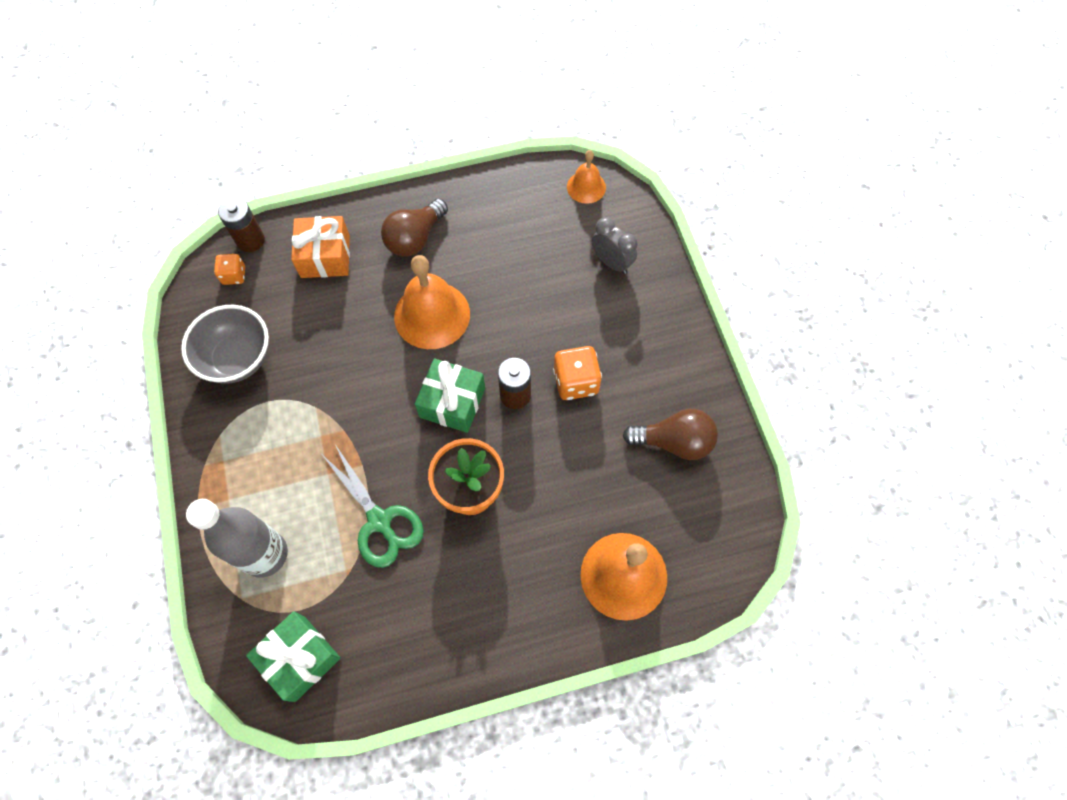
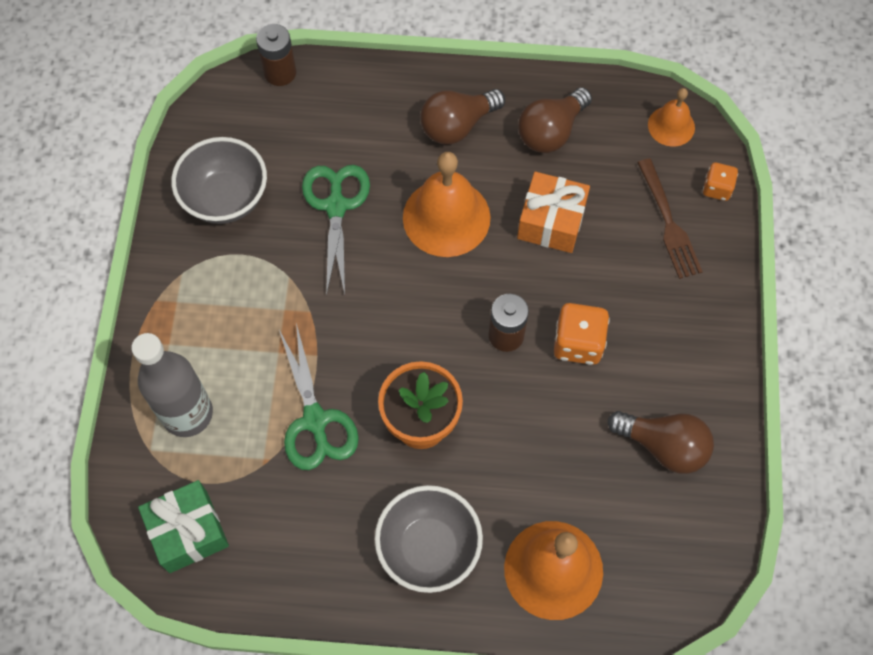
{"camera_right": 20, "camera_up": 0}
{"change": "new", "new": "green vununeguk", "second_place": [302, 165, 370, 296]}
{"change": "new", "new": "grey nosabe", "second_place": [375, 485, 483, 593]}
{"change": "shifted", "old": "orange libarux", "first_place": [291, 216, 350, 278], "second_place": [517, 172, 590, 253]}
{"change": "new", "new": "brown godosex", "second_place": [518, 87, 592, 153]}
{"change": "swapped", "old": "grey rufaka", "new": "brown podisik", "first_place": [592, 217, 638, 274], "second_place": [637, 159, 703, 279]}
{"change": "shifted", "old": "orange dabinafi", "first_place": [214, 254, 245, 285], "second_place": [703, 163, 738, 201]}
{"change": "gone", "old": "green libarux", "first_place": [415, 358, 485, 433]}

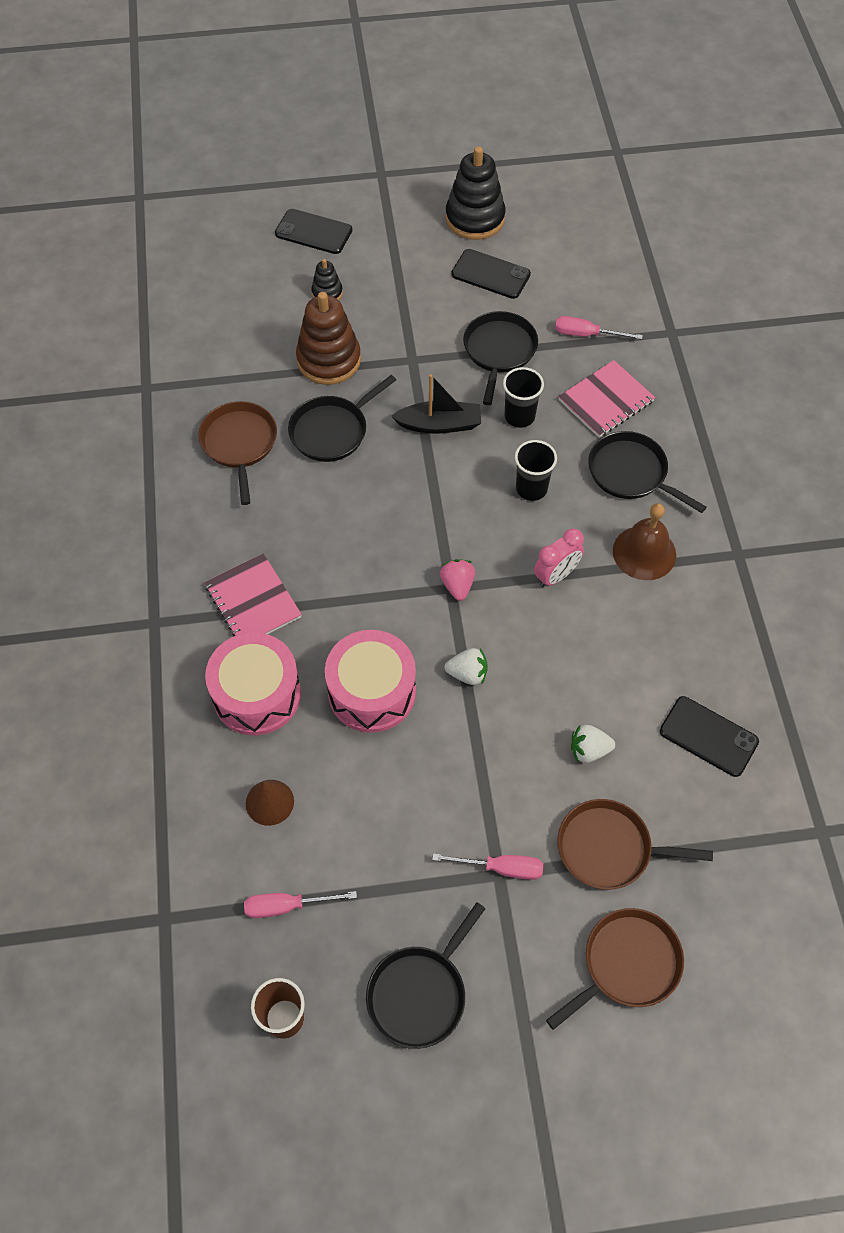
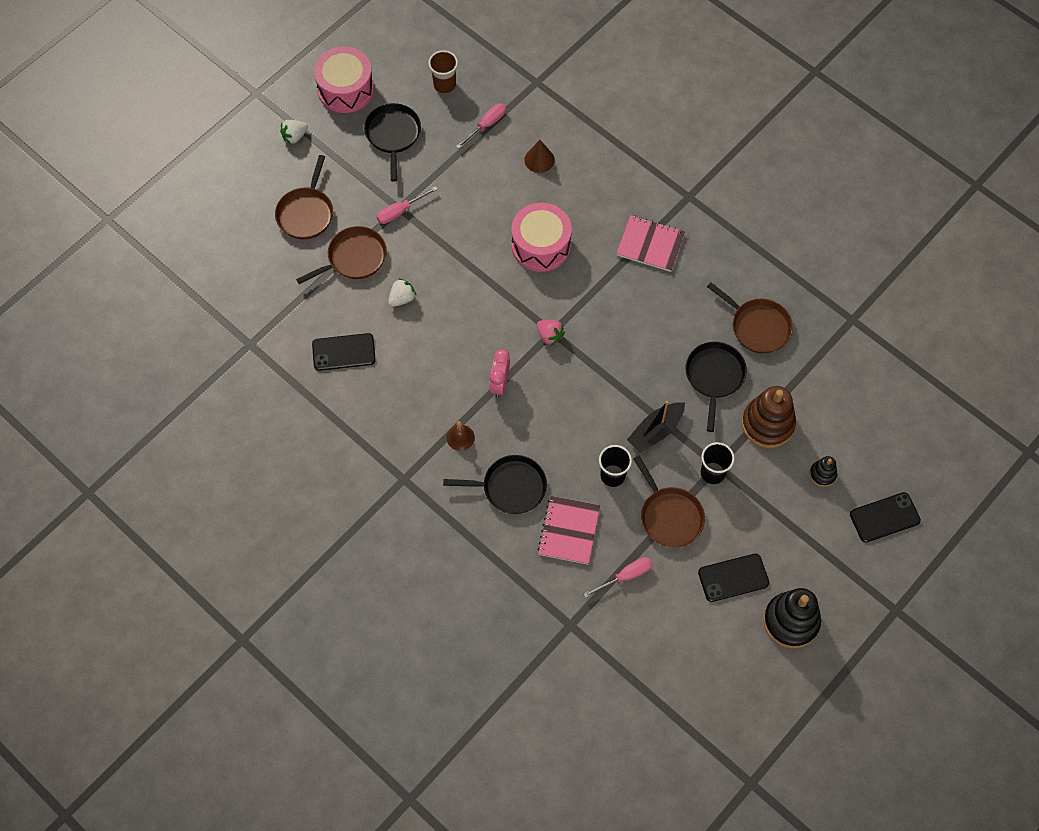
{"camera_right": 140, "camera_up": 5}
{"change": "shifted", "old": "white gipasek", "first_place": [445, 648, 488, 685], "second_place": [280, 120, 308, 144]}
{"change": "shifted", "old": "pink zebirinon", "first_place": [205, 632, 301, 735], "second_place": [314, 46, 374, 113]}
{"change": "scaled", "old": "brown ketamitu", "first_place": [613, 503, 676, 580], "second_place": [447, 421, 475, 451], "factor": 0.59}
{"change": "repainted", "old": "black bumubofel", "new": "brown bumubofel", "first_place": [463, 311, 538, 405], "second_place": [633, 456, 705, 548]}
{"change": "shifted", "old": "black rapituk", "first_place": [515, 440, 557, 501], "second_place": [701, 442, 735, 484]}

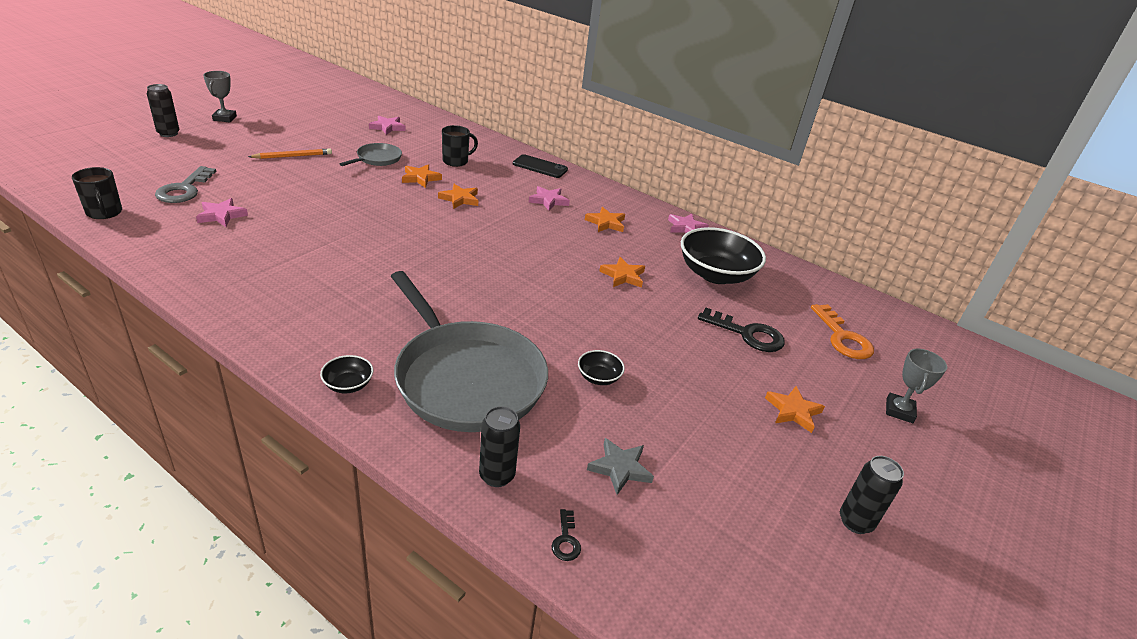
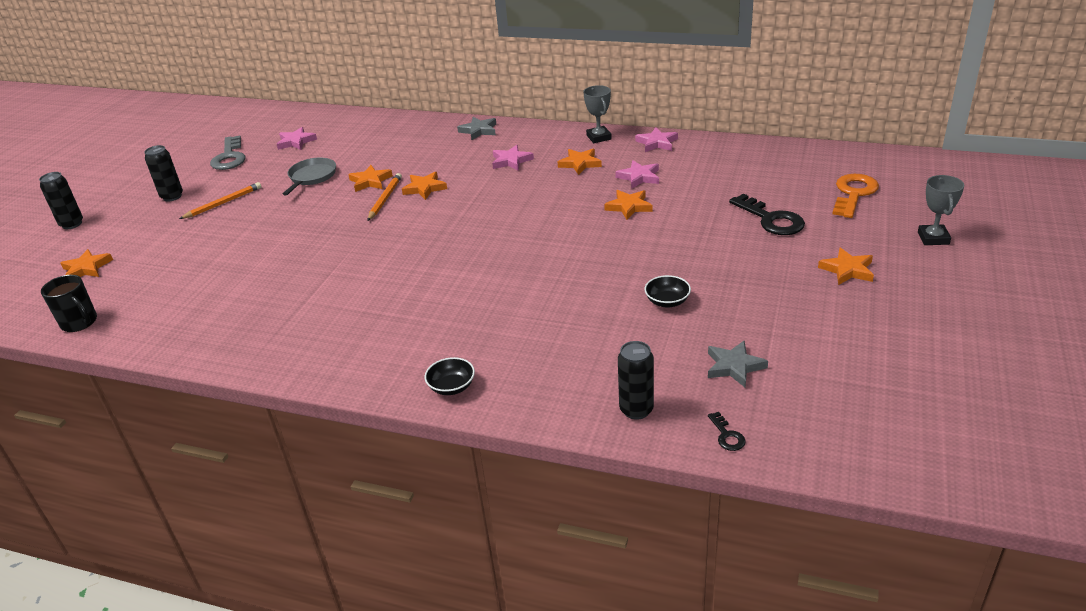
{"camera_right": -10, "camera_up": 0}
{"change": "new", "new": "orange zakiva", "second_place": [61, 249, 113, 277]}
{"change": "shifted", "old": "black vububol", "first_place": [840, 456, 904, 534], "second_place": [144, 145, 183, 202]}
{"change": "shifted", "old": "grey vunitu", "first_place": [155, 166, 216, 203], "second_place": [210, 136, 245, 170]}
{"change": "new", "new": "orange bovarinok", "second_place": [367, 173, 402, 221]}
{"change": "swapped", "old": "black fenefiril", "new": "grey zakiva", "first_place": [513, 154, 568, 178], "second_place": [457, 117, 496, 140]}
{"change": "shifted", "old": "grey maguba", "first_place": [203, 71, 237, 122], "second_place": [583, 85, 612, 143]}
{"change": "shifted", "old": "pink zakiva", "first_place": [196, 198, 248, 227], "second_place": [615, 160, 659, 188]}
{"change": "rotated", "old": "black vunitu", "first_place": [698, 307, 785, 352], "second_place": [729, 193, 805, 235], "degrees": 45}
{"change": "rotated", "old": "orange vunitu", "first_place": [811, 304, 874, 359], "second_place": [832, 174, 879, 218], "degrees": -120}
{"change": "gone", "old": "grey bumubofel", "first_place": [391, 271, 548, 432]}
{"change": "gone", "old": "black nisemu", "first_place": [442, 125, 478, 167]}
{"change": "gone", "old": "black nosabe", "first_place": [681, 227, 766, 284]}

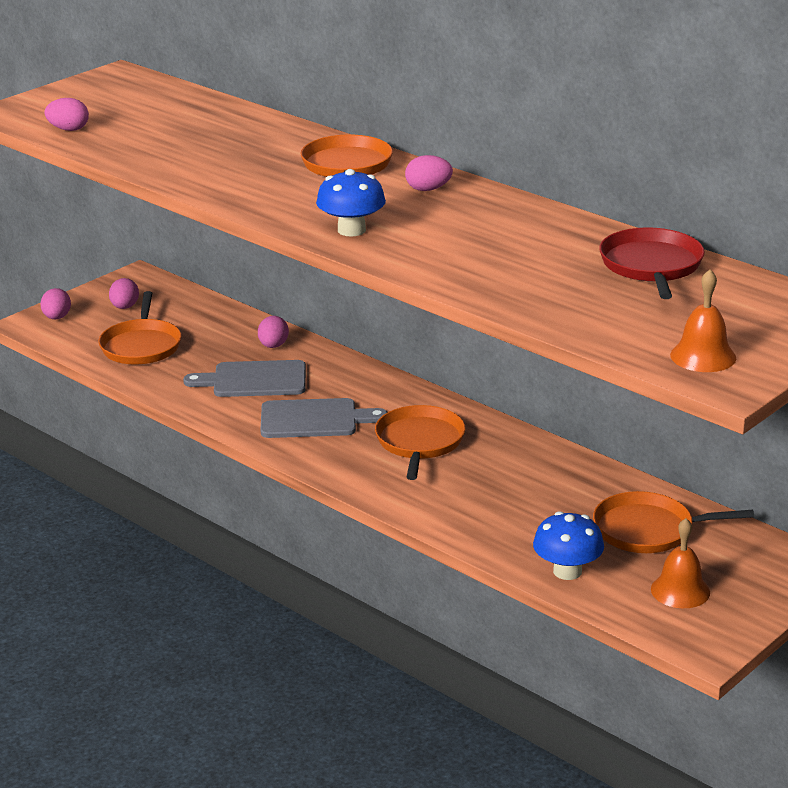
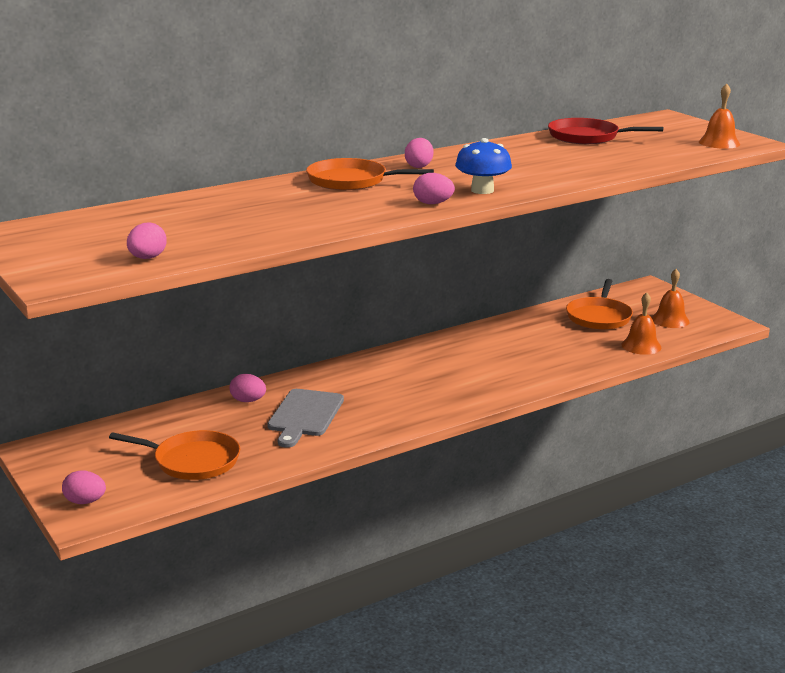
{"camera_right": -75, "camera_up": -5}
{"change": "shifted", "old": "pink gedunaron", "first_place": [109, 278, 139, 309], "second_place": [413, 173, 455, 204]}
{"change": "swapped", "old": "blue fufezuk", "new": "orange ketamitu", "first_place": [533, 511, 604, 580], "second_place": [621, 292, 662, 355]}
{"change": "gone", "old": "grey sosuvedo", "first_place": [260, 398, 387, 438]}
{"change": "gone", "old": "orange bumubofel", "first_place": [375, 405, 466, 480]}

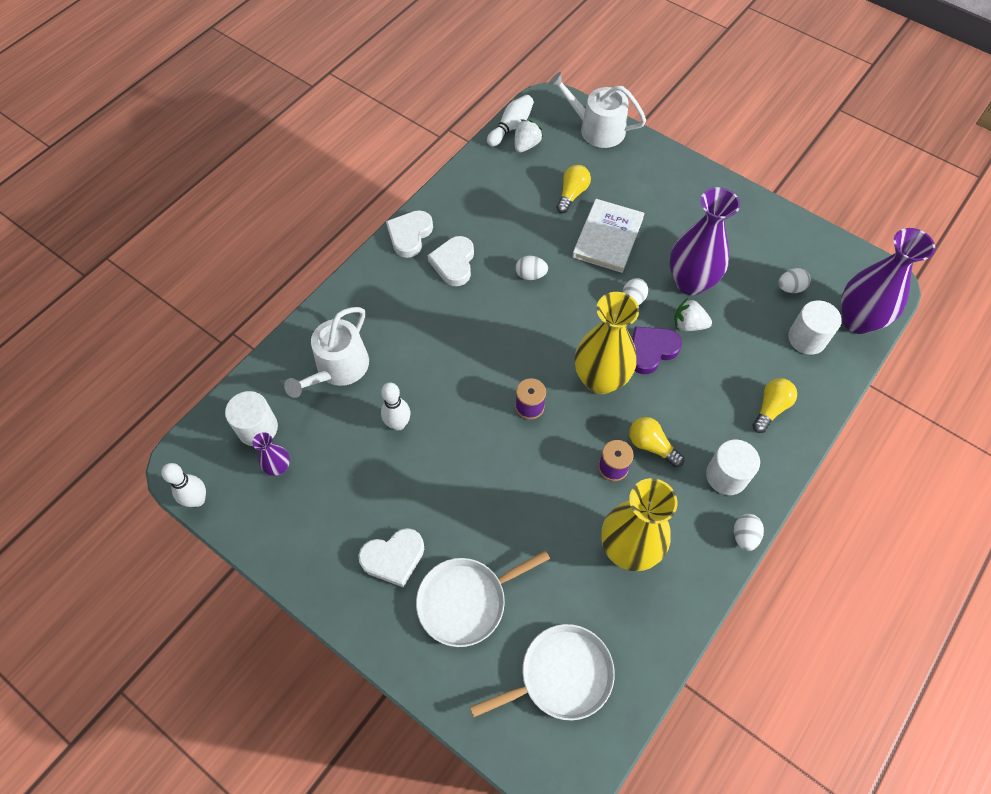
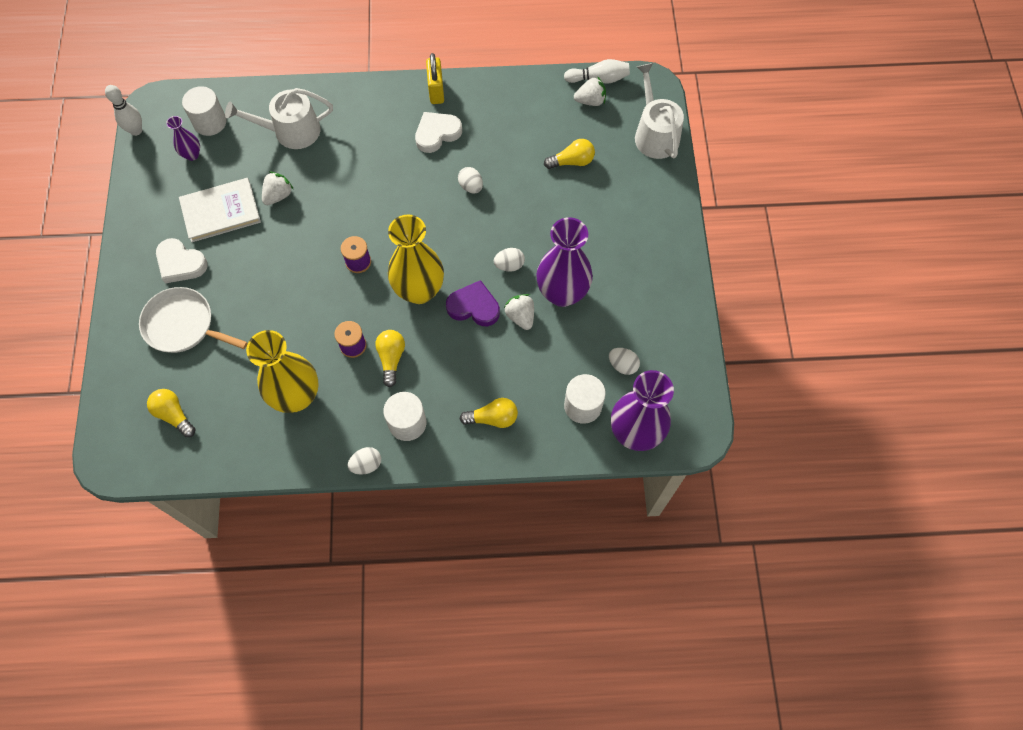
{"camera_right": 50, "camera_up": 5}
{"change": "swapped", "old": "white bumubofel", "new": "yellow godosex", "first_place": [470, 624, 615, 720], "second_place": [147, 389, 195, 437]}
{"change": "shifted", "old": "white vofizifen", "first_place": [572, 199, 645, 273], "second_place": [179, 178, 261, 242]}
{"change": "swapped", "old": "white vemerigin", "new": "white gipasek", "first_place": [381, 383, 410, 430], "second_place": [262, 171, 294, 205]}
{"change": "swapped", "old": "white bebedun", "new": "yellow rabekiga", "first_place": [386, 210, 433, 258], "second_place": [426, 53, 444, 104]}

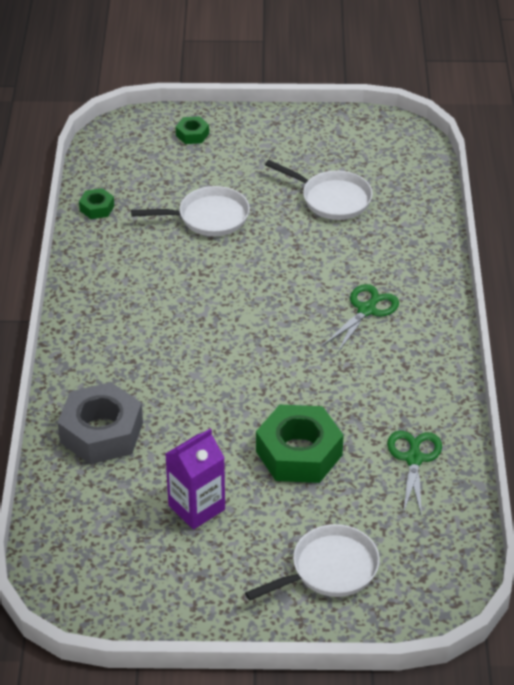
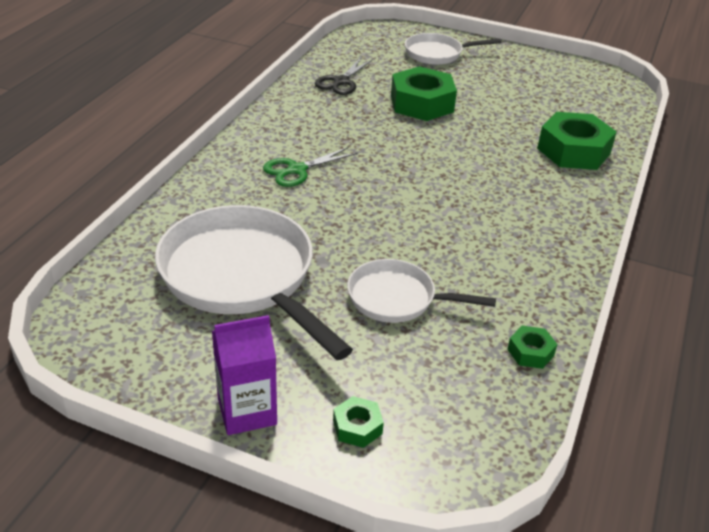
{"camera_right": -160, "camera_up": -5}
{"change": "scaled", "old": "white bumubofel", "first_place": [265, 160, 373, 220], "second_place": [155, 205, 353, 360], "factor": 1.81}
{"change": "shifted", "old": "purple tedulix", "first_place": [166, 429, 225, 530], "second_place": [212, 315, 277, 435]}
{"change": "repainted", "old": "green vununeguk", "new": "black vununeguk", "first_place": [387, 430, 442, 517], "second_place": [315, 58, 373, 95]}
{"change": "repainted", "old": "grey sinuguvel", "new": "green sinuguvel", "first_place": [58, 382, 143, 464], "second_place": [537, 112, 617, 170]}

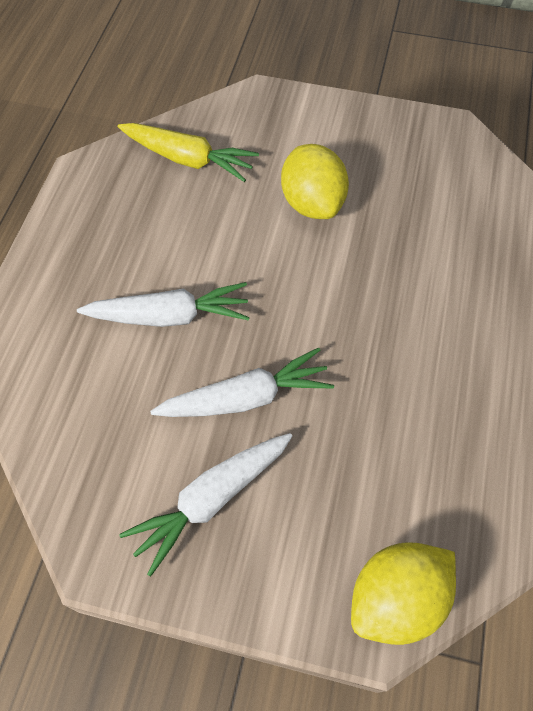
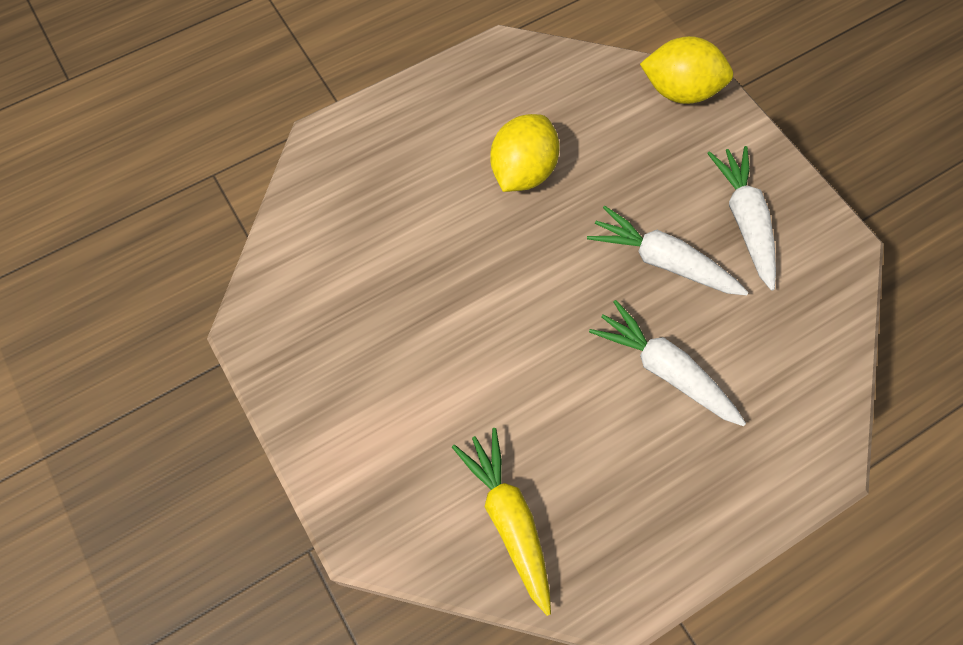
{"camera_right": -135, "camera_up": 5}
{"change": "shifted", "old": "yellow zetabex", "first_place": [281, 144, 349, 219], "second_place": [490, 114, 560, 192]}
{"change": "rotated", "old": "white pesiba", "first_place": [119, 433, 292, 577], "second_place": [707, 146, 776, 291], "degrees": -105}

